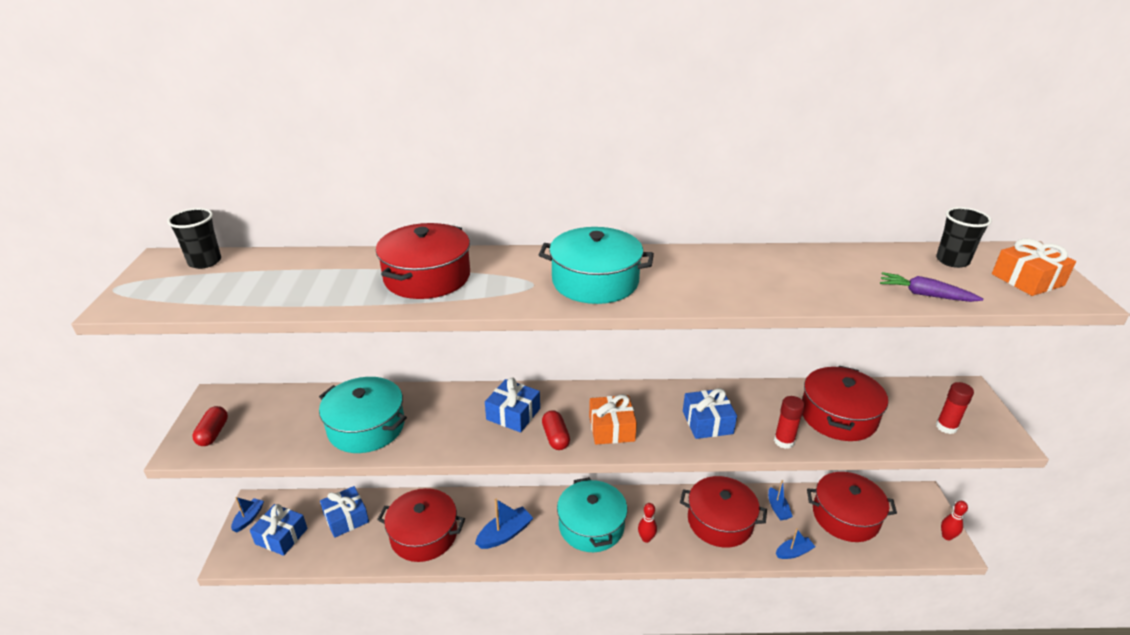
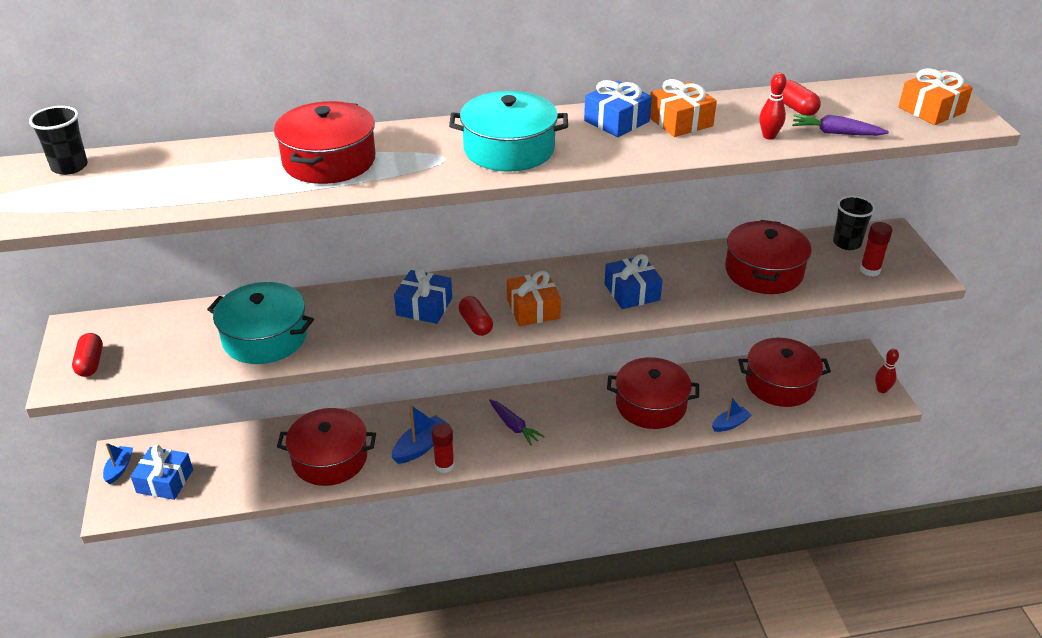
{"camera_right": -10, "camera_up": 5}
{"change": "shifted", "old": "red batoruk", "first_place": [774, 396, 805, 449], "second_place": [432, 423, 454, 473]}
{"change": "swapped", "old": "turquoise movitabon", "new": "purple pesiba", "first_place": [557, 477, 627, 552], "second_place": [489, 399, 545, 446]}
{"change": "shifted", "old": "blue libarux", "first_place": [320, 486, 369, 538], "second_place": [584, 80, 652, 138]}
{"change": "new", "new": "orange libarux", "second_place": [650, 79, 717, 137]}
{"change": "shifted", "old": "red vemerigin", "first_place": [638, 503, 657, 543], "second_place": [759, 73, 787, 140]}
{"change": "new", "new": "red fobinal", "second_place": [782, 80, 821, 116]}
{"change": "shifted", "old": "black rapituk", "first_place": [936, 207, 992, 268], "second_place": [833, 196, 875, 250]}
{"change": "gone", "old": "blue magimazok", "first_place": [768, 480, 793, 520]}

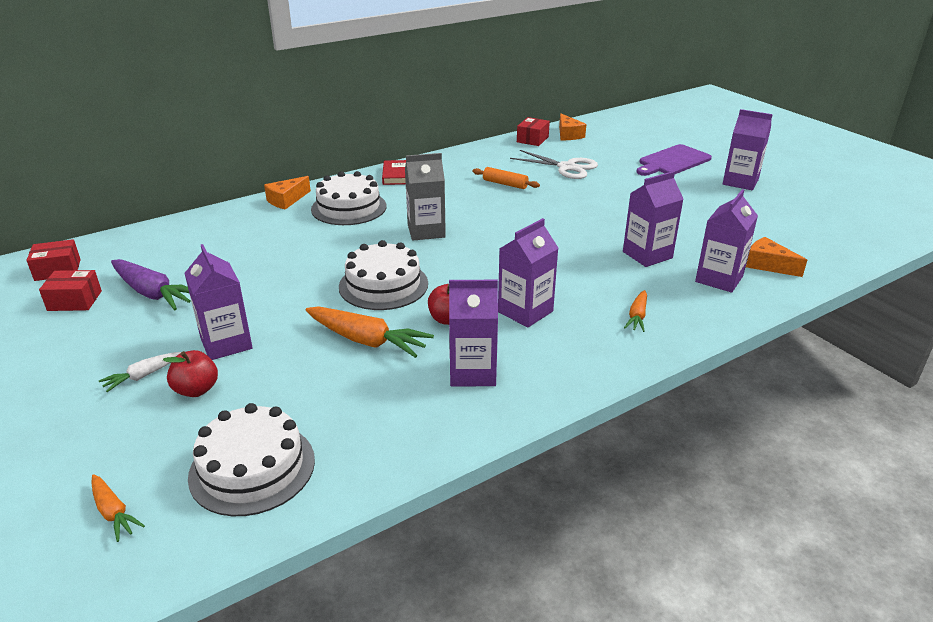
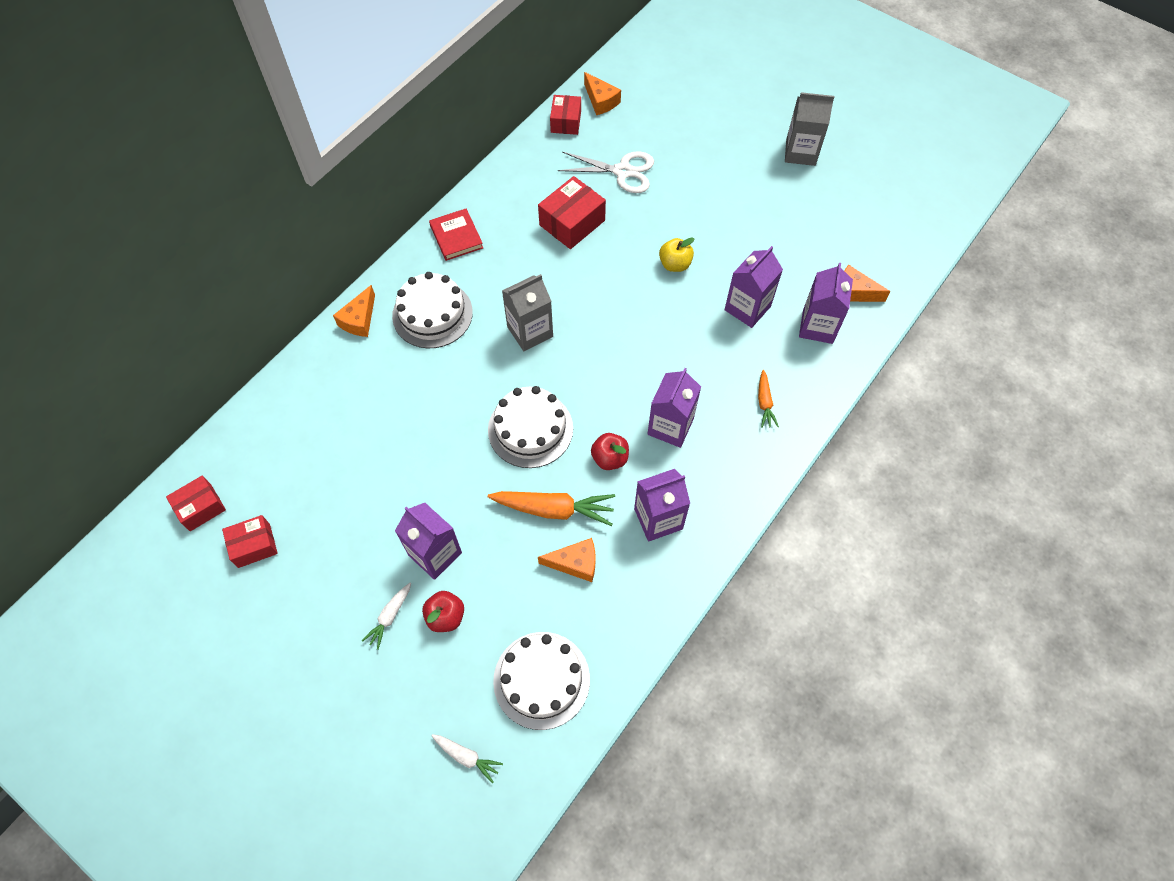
{"camera_right": -20, "camera_up": 30}
{"change": "repainted", "old": "orange pesiba", "new": "white pesiba", "first_place": [91, 474, 145, 542], "second_place": [431, 734, 503, 783]}
{"change": "swapped", "old": "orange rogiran", "new": "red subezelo", "first_place": [472, 167, 540, 189], "second_place": [538, 176, 606, 249]}
{"change": "new", "new": "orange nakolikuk", "second_place": [538, 538, 595, 582]}
{"change": "new", "new": "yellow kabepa", "second_place": [659, 237, 695, 272]}
{"change": "repainted", "old": "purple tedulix", "new": "grey tedulix", "first_place": [723, 109, 773, 190], "second_place": [785, 92, 834, 166]}
{"change": "gone", "old": "purple pesiba", "first_place": [111, 259, 191, 310]}
{"change": "gone", "old": "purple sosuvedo", "first_place": [636, 144, 712, 176]}

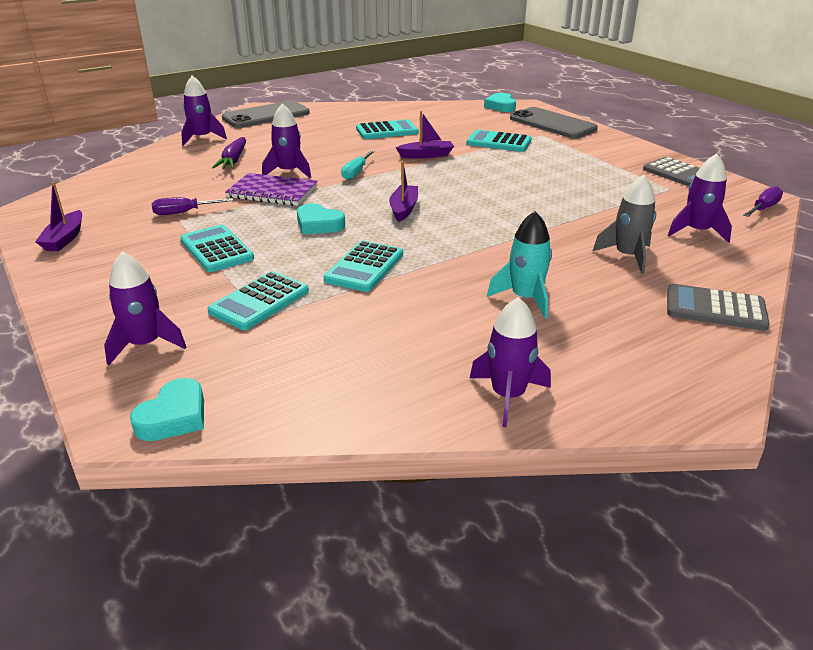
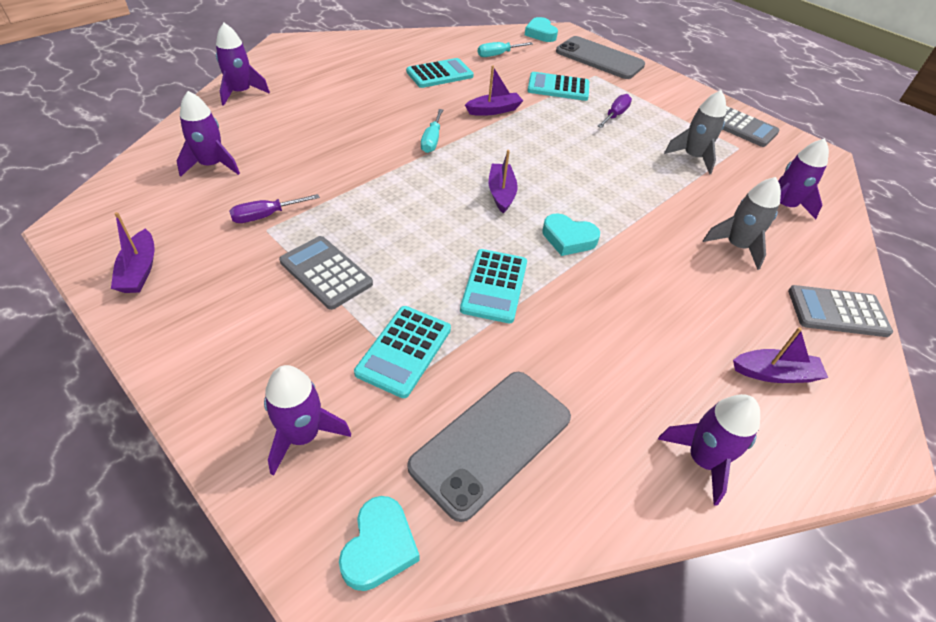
{"camera_right": -15, "camera_up": 15}
{"change": "shifted", "old": "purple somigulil", "first_place": [262, 103, 311, 178], "second_place": [177, 91, 240, 177]}
{"change": "repainted", "old": "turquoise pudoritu", "new": "grey pudoritu", "first_place": [180, 225, 254, 272], "second_place": [279, 236, 373, 310]}
{"change": "shifted", "old": "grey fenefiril", "first_place": [222, 101, 310, 128], "second_place": [408, 372, 571, 522]}
{"change": "new", "new": "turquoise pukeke", "second_place": [478, 42, 533, 57]}
{"change": "shifted", "old": "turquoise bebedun", "first_place": [297, 204, 345, 234], "second_place": [542, 213, 600, 256]}
{"change": "shifted", "old": "purple pukeke", "first_place": [743, 186, 783, 217], "second_place": [598, 94, 632, 128]}
{"change": "new", "new": "grey somigulil", "second_place": [664, 90, 726, 174]}
{"change": "new", "new": "purple magimazok", "second_place": [733, 327, 828, 383]}
{"change": "gone", "old": "purple pesiba", "first_place": [212, 137, 246, 169]}
{"change": "gone", "old": "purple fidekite", "first_place": [225, 173, 318, 206]}
{"change": "gone", "old": "turquoise somigulil", "first_place": [487, 211, 552, 318]}

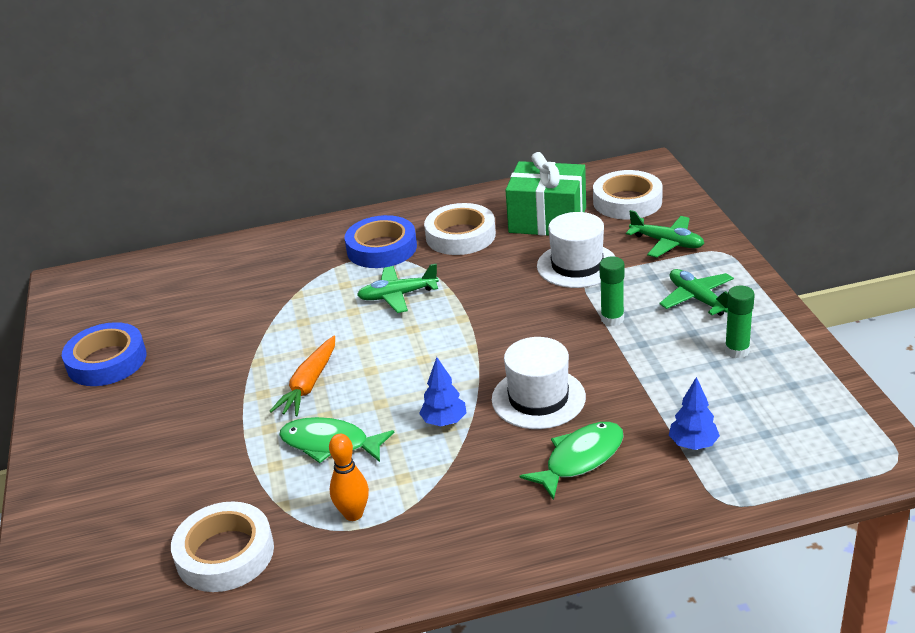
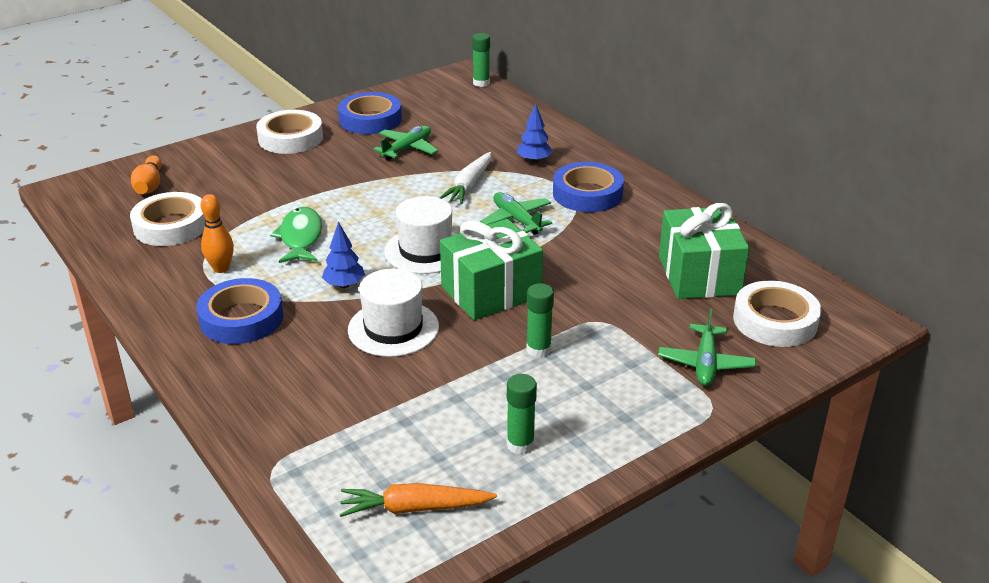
{"camera_right": 65, "camera_up": 0}
{"change": "new", "new": "orange vemerigin", "second_place": [131, 155, 162, 194]}
{"change": "new", "new": "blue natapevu", "second_place": [196, 278, 284, 344]}
{"change": "shifted", "old": "white natapevu", "first_place": [424, 203, 496, 255], "second_place": [256, 110, 323, 154]}
{"change": "shifted", "old": "orange pesiba", "first_place": [269, 336, 335, 416], "second_place": [340, 483, 497, 517]}
{"change": "shifted", "old": "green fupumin", "first_place": [659, 269, 734, 316], "second_place": [373, 126, 438, 160]}
{"change": "shifted", "old": "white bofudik", "first_place": [537, 212, 616, 288], "second_place": [384, 196, 457, 274]}
{"change": "new", "new": "white pesiba", "second_place": [439, 152, 491, 204]}
{"change": "new", "new": "green libarux", "second_place": [440, 219, 543, 320]}
{"change": "new", "new": "green batoruk", "second_place": [472, 33, 490, 87]}
{"change": "shifted", "old": "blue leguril", "first_place": [669, 377, 720, 450], "second_place": [517, 104, 553, 163]}
{"change": "gone", "old": "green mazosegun", "first_place": [520, 422, 624, 500]}

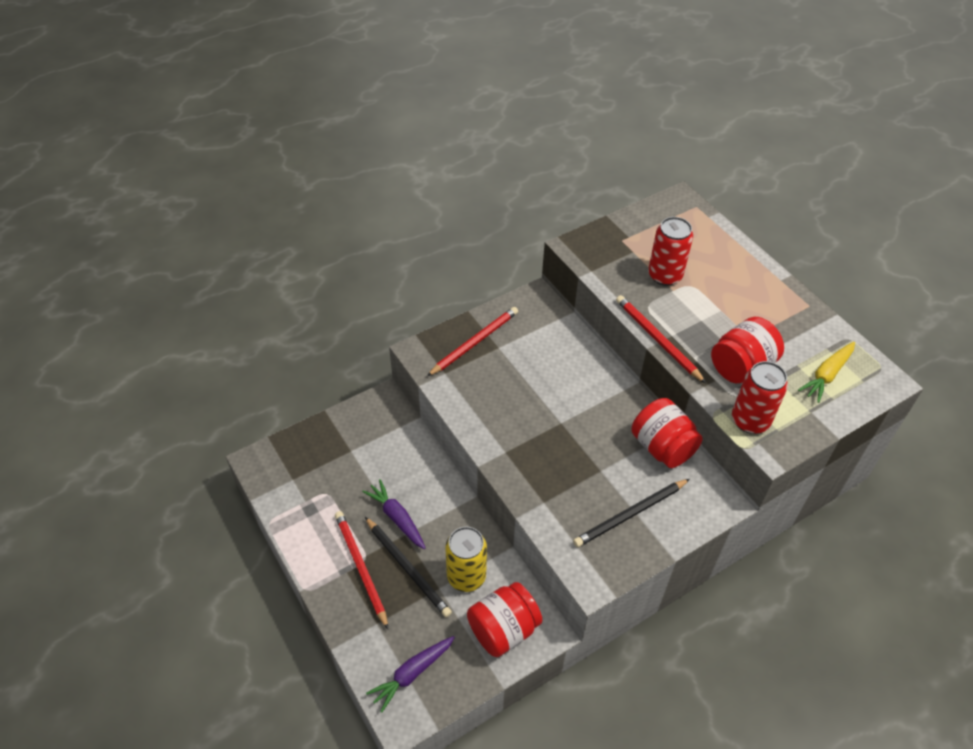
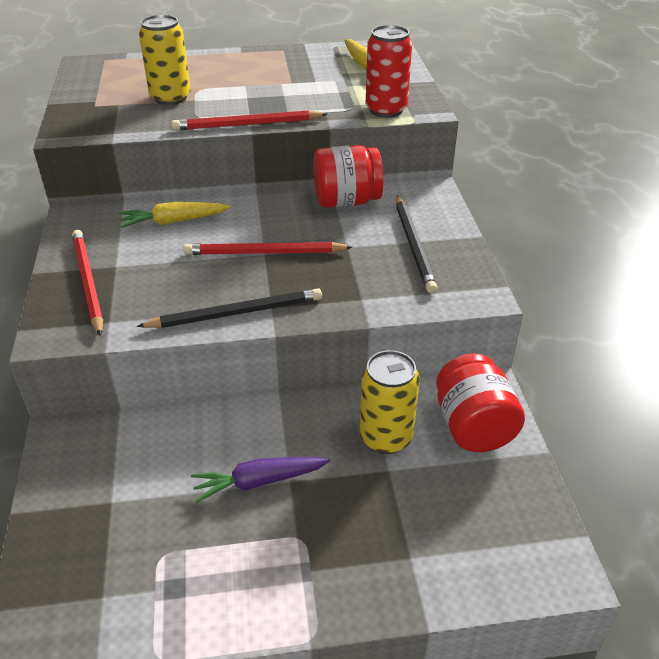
{"camera_right": -65, "camera_up": -10}
{"change": "new", "new": "yellow pesiba", "second_place": [120, 202, 230, 228]}
{"change": "shifted", "old": "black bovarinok", "first_place": [365, 517, 452, 617], "second_place": [137, 288, 322, 328]}
{"change": "repainted", "old": "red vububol", "new": "yellow vububol", "first_place": [648, 217, 693, 286], "second_place": [139, 15, 191, 105]}
{"change": "shifted", "old": "red bovarinok", "first_place": [335, 511, 388, 629], "second_place": [183, 242, 352, 255]}
{"change": "gone", "old": "purple pesiba", "first_place": [366, 636, 455, 712]}
{"change": "gone", "old": "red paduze", "first_place": [711, 317, 784, 383]}

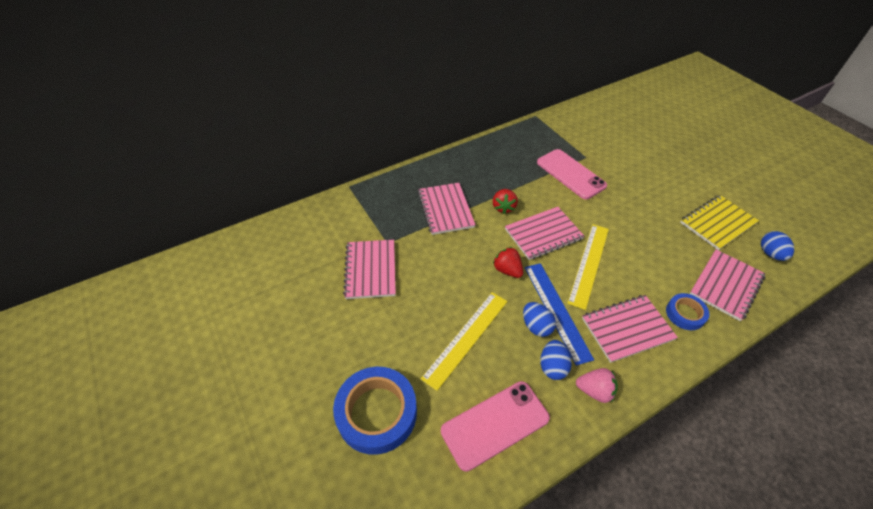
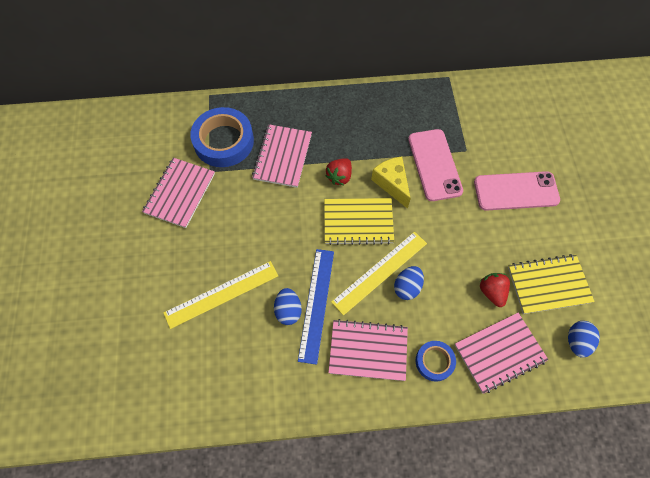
{"camera_right": 25, "camera_up": 15}
{"change": "shifted", "old": "blue natapevu", "first_place": [333, 367, 417, 455], "second_place": [190, 107, 254, 167]}
{"change": "repainted", "old": "pink fidekite", "new": "yellow fidekite", "first_place": [505, 207, 585, 260], "second_place": [324, 198, 394, 245]}
{"change": "new", "new": "yellow nakolikuk", "second_place": [371, 157, 411, 209]}
{"change": "shifted", "old": "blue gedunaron", "first_place": [540, 340, 572, 380], "second_place": [394, 266, 424, 300]}
{"change": "shifted", "old": "pink fenefiril", "first_place": [441, 381, 550, 472], "second_place": [474, 171, 560, 211]}
{"change": "shifted", "old": "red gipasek", "first_place": [493, 247, 523, 278], "second_place": [479, 273, 510, 307]}
{"change": "gone", "old": "pink gipasek", "first_place": [576, 368, 618, 403]}

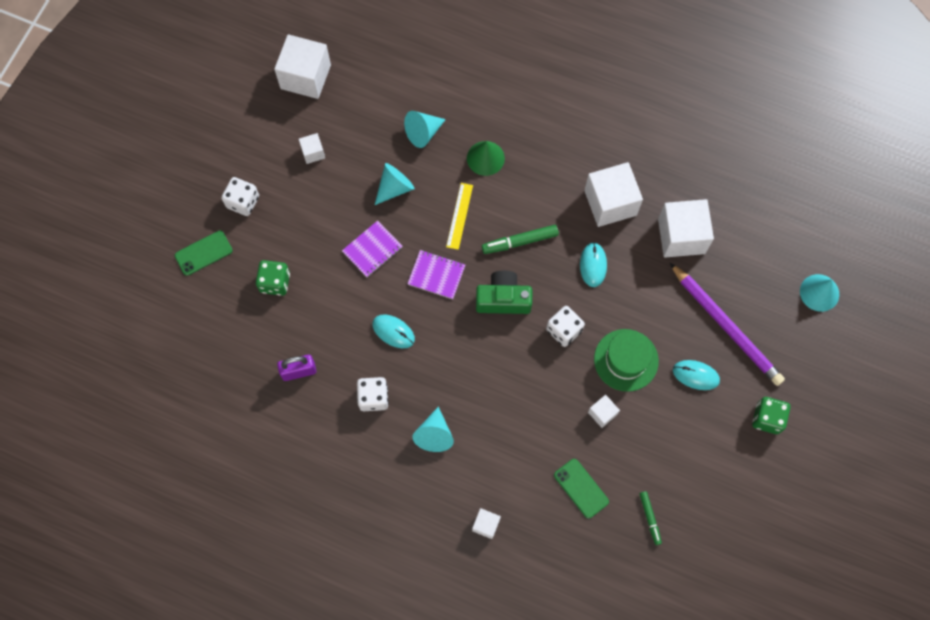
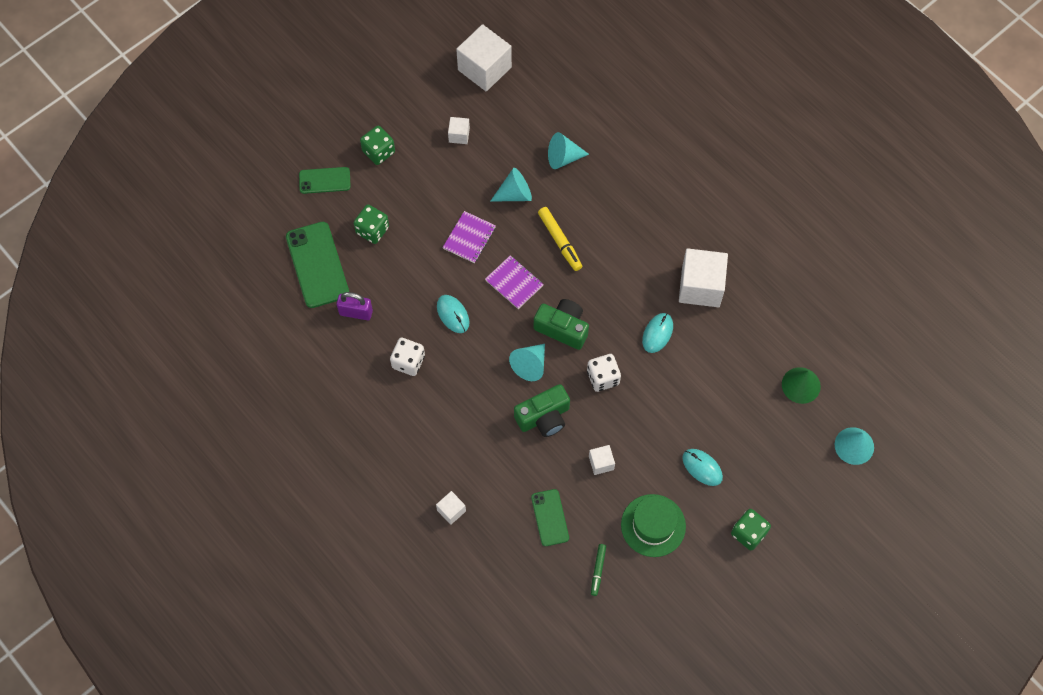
{"camera_right": 25, "camera_up": -5}
{"change": "new", "new": "green fenefiril", "second_place": [286, 222, 349, 308]}
{"change": "repainted", "old": "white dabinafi", "new": "green dabinafi", "first_place": [222, 177, 259, 216], "second_place": [360, 126, 395, 165]}
{"change": "rotated", "old": "purple fidekite", "first_place": [342, 221, 402, 277], "second_place": [443, 211, 496, 263], "degrees": -45}
{"change": "shifted", "old": "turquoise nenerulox", "first_place": [413, 406, 454, 452], "second_place": [509, 344, 545, 381]}
{"change": "new", "new": "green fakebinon", "second_place": [514, 384, 570, 437]}
{"change": "swapped", "old": "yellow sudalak", "new": "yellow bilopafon", "first_place": [446, 183, 473, 250], "second_place": [538, 207, 582, 271]}
{"change": "shifted", "old": "green bofudik", "first_place": [594, 329, 659, 392], "second_place": [621, 494, 686, 557]}
{"change": "shifted", "old": "green nenerulox", "first_place": [467, 141, 505, 176], "second_place": [782, 367, 821, 404]}
{"change": "gone", "old": "green bilopafon", "first_place": [482, 225, 559, 254]}
{"change": "gone", "old": "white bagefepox", "first_place": [658, 199, 714, 258]}
{"change": "gone", "old": "purple bovarinok", "first_place": [670, 263, 785, 386]}

